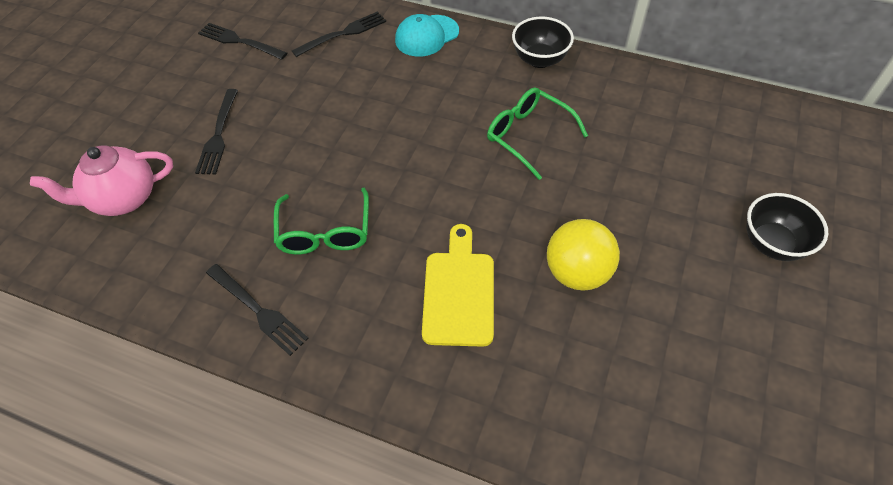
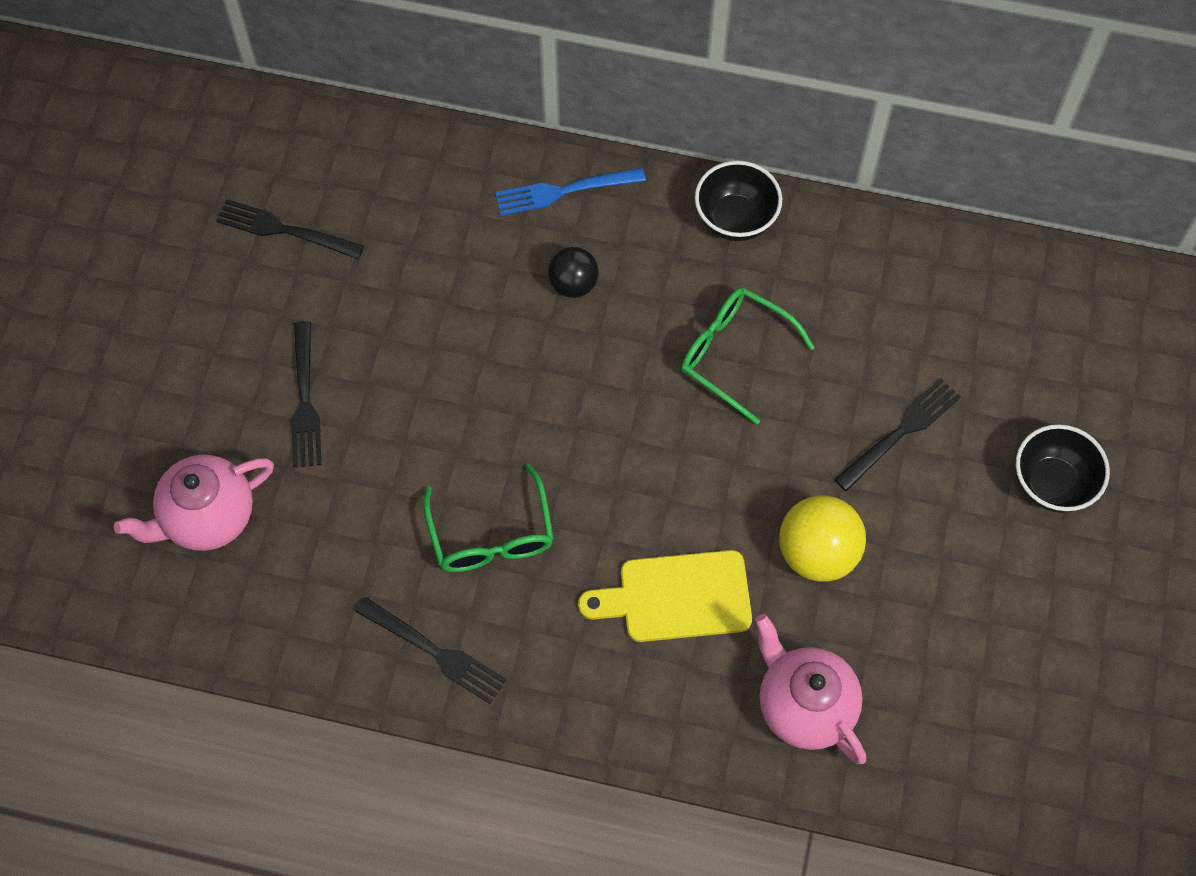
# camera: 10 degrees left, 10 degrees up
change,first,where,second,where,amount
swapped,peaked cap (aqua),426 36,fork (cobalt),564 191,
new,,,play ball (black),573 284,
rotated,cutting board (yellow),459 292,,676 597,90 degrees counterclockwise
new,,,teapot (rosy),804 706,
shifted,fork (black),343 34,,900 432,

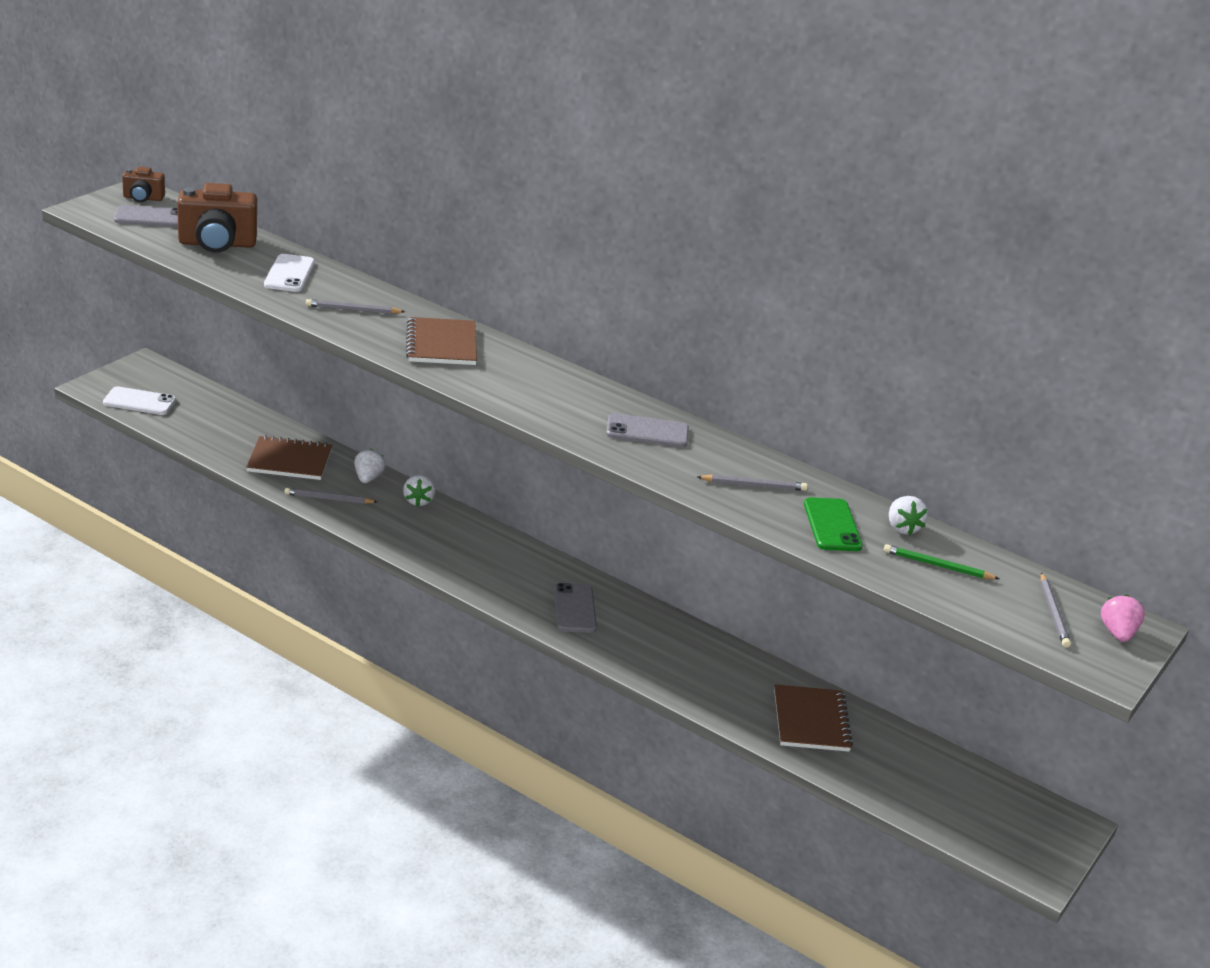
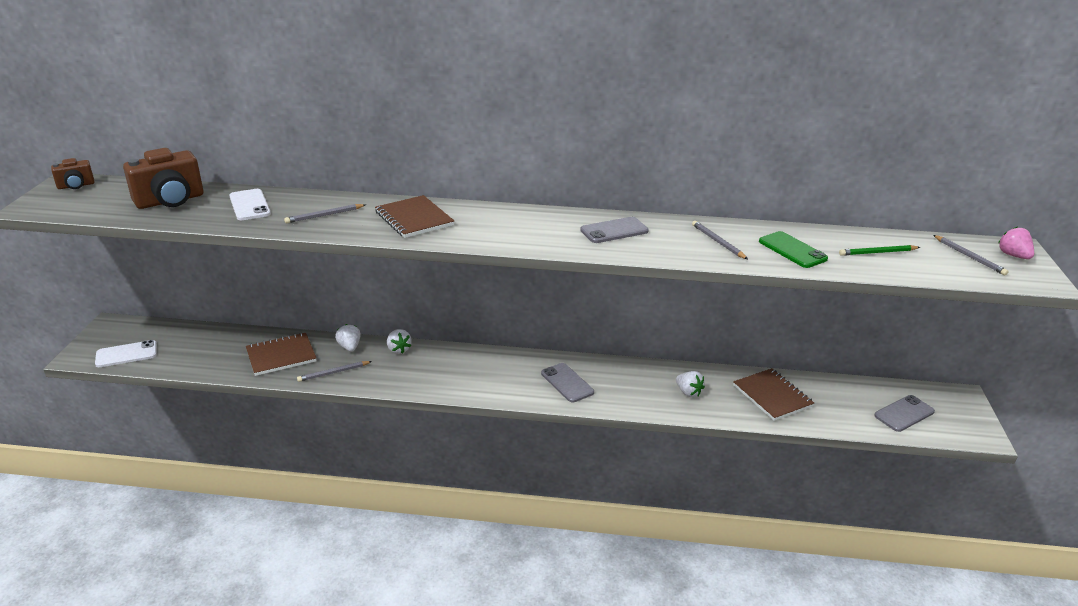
# camera: 25 degrees left, 0 degrees up
change,first,where,second,where,amount
shifted,strawberry (pure white),902 528,,688 392,
rotated,lead pencil (grey),753 485,,718 242,90 degrees counterclockwise
shifted,mobile phone (grey),151 217,,904 414,

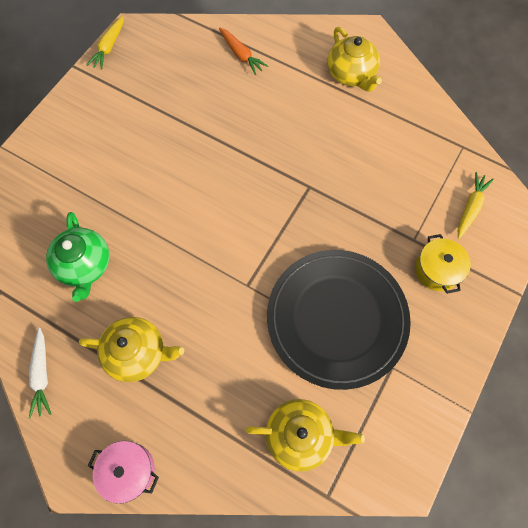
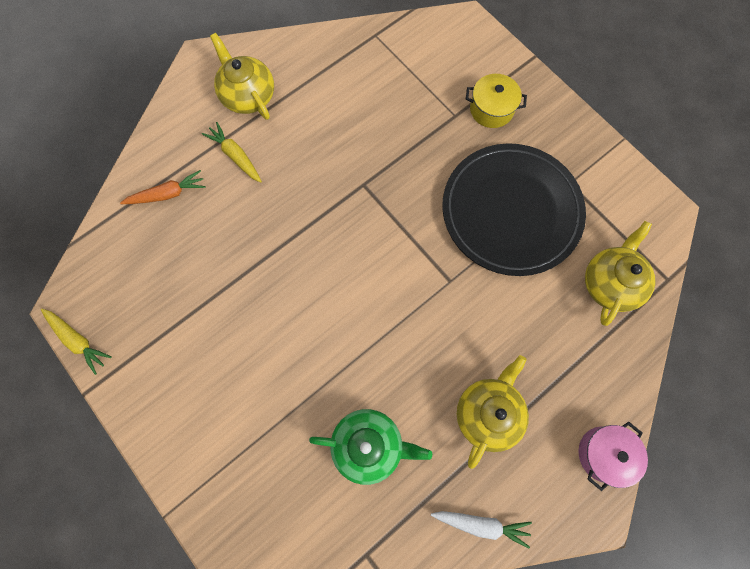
# camera: 70 degrees left, 5 degrees up
change,first,where,second,where,amount
shifted,root vegetable (yellow),470 207,,235 156,
rotated,teapot (yellow),351 74,,248 96,120 degrees counterclockwise

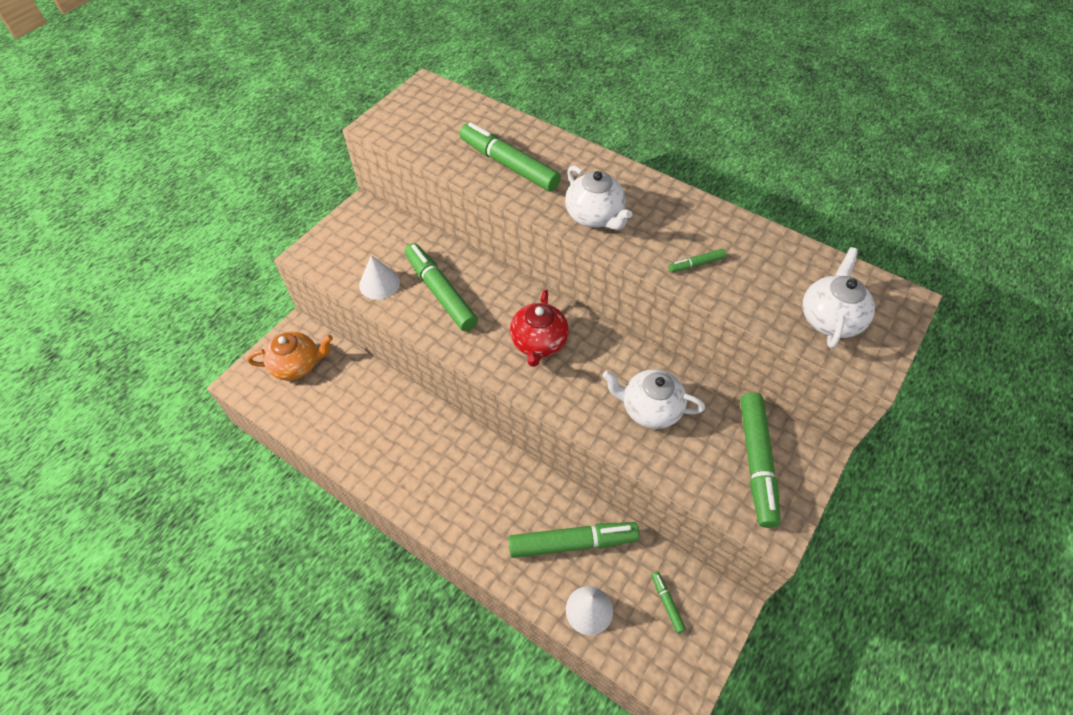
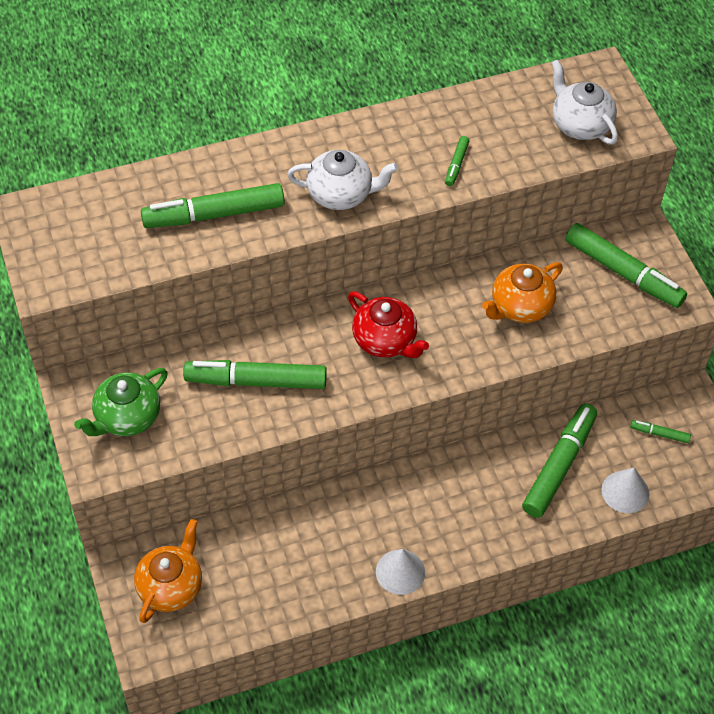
# camera: 55 degrees left, 0 degrees up
change,first,where,second,where,amount
new,,,teapot (leaf-green),127 417,
shifted,cone shape (pure white),379 283,,400 572,
repainted,teapot (pure white),650 409,teapot (orange-coloured),520 307,

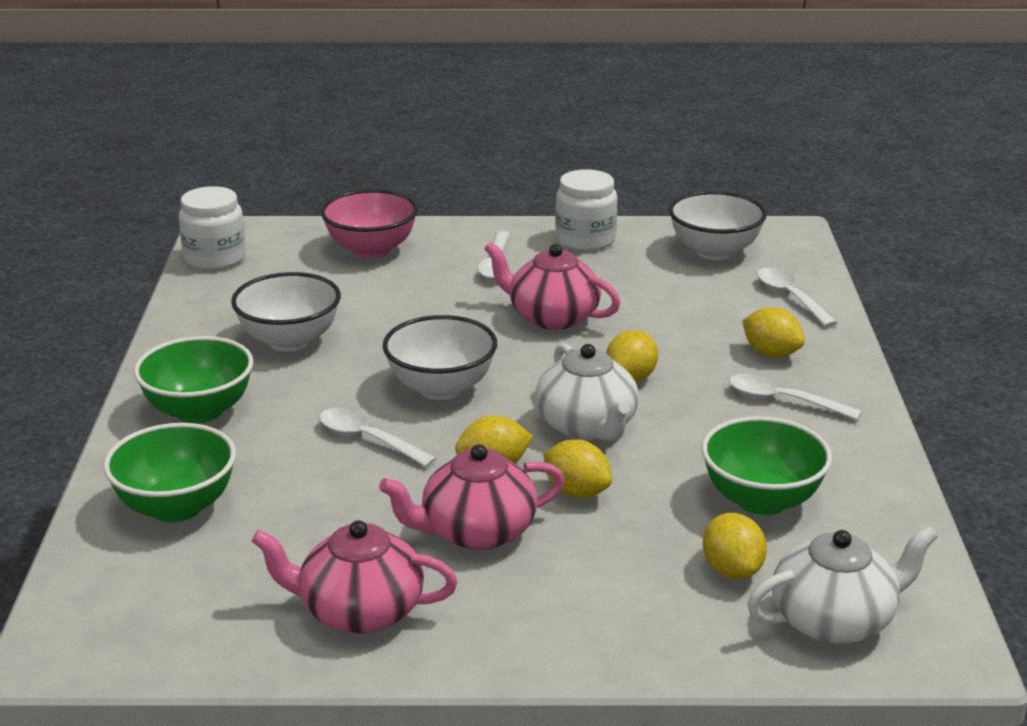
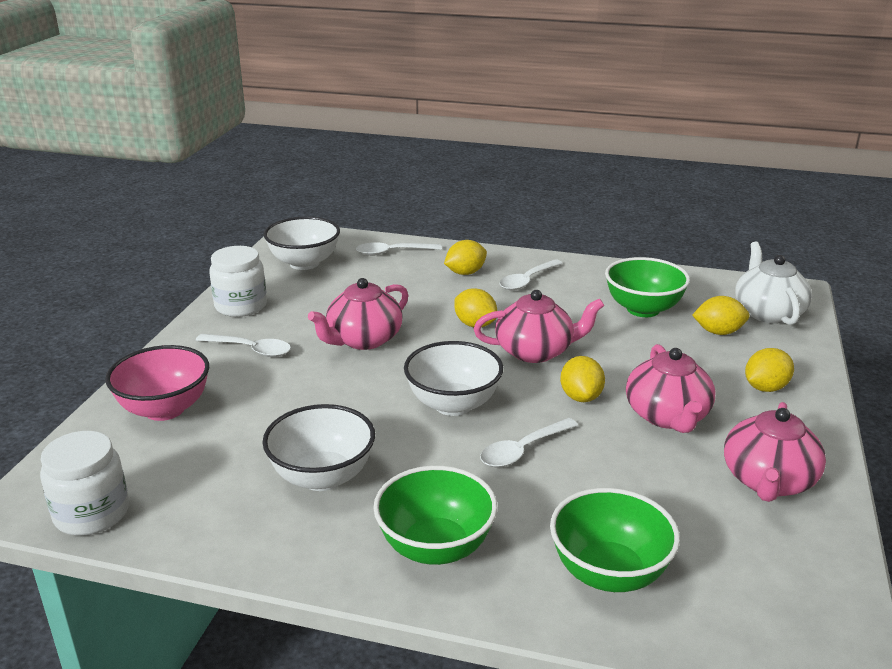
# camera: 75 degrees left, 0 degrees up
change,first,where,second,where,amount
repainted,teapot (pure white),587 426,teapot (rosy),535 351,
shifted,citrus fruit (yellow),576 492,,765 388,

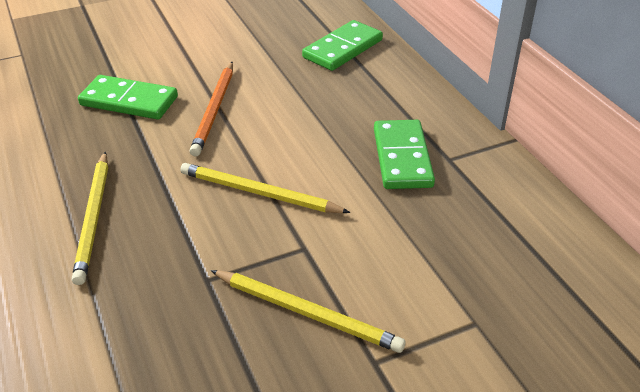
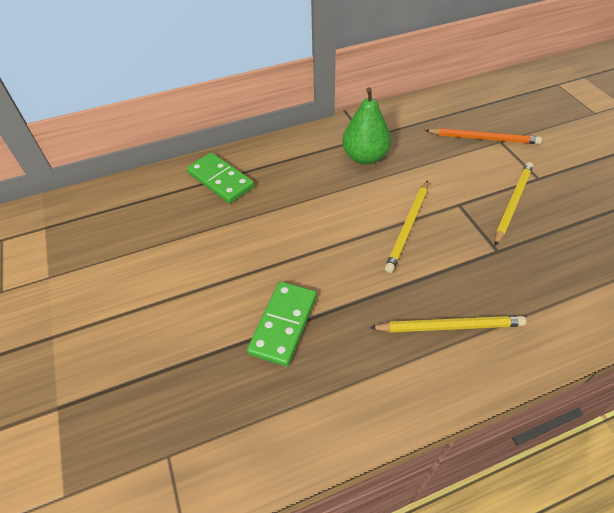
# camera: 85 degrees left, 10 degrees up
change,first,where,second,where,amount
swapped,domino piece (leaf-green),402 158,toy pear (leaf-green),365 157,
shifted,lead pencil (orange-coloured),214 110,,483 138,

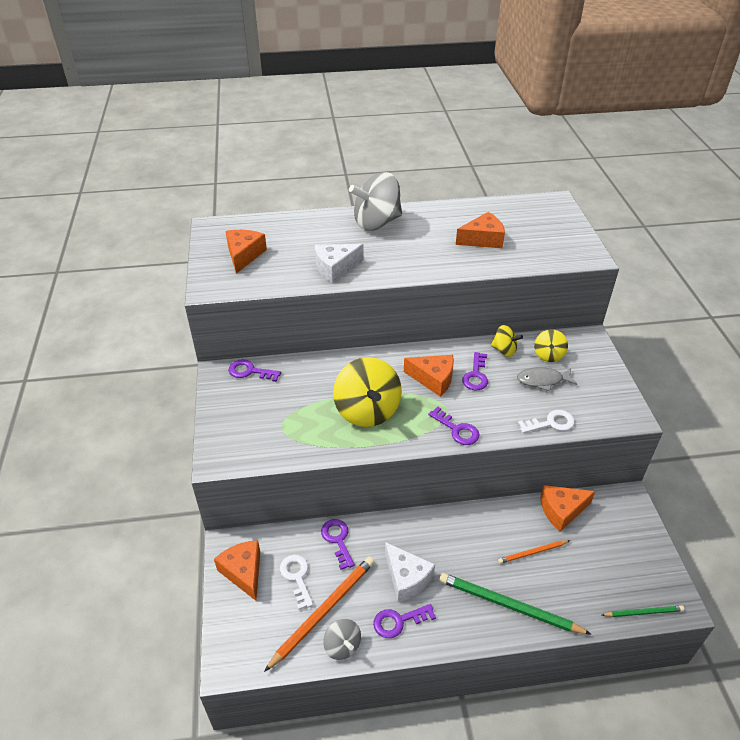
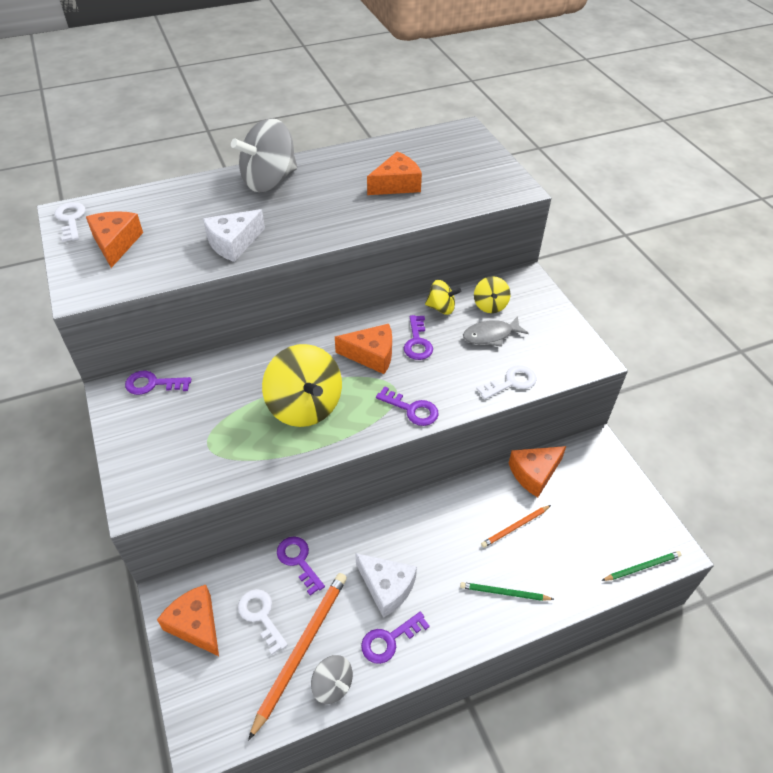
# camera: 15 degrees left, 5 degrees up
change,first,where,second,where,amount
new,,,door key (pure white),71 219,
scaled,lead pencil (leaf-green),509 605,,504 593,x0.54

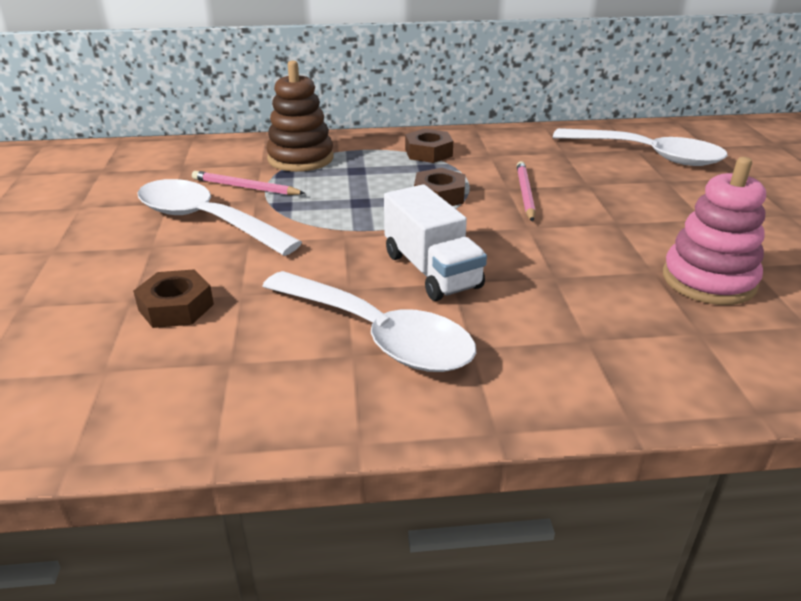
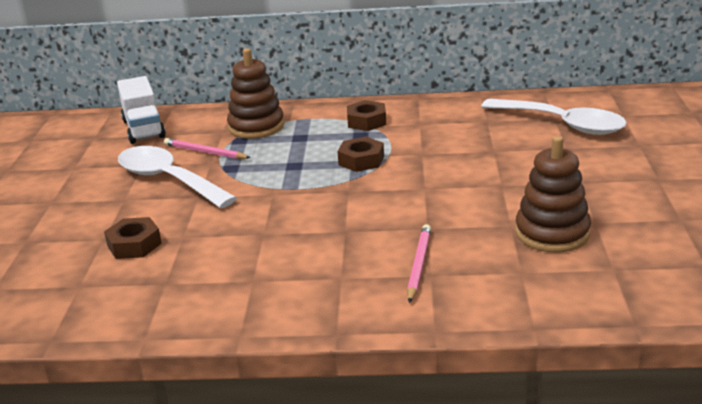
# camera: 10 degrees right, 5 degrees down
change,first,where,second,where,amount
shifted,truck (pure white),431 270,,144 129,
shifted,lead pencil (rosy),525 193,,419 265,
repainted,stacking rings (rosy),708 280,stacking rings (russet),552 233,
gone,spoon (pure white),377 335,,,

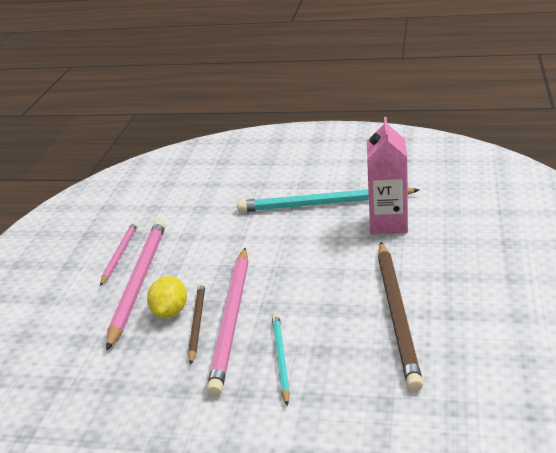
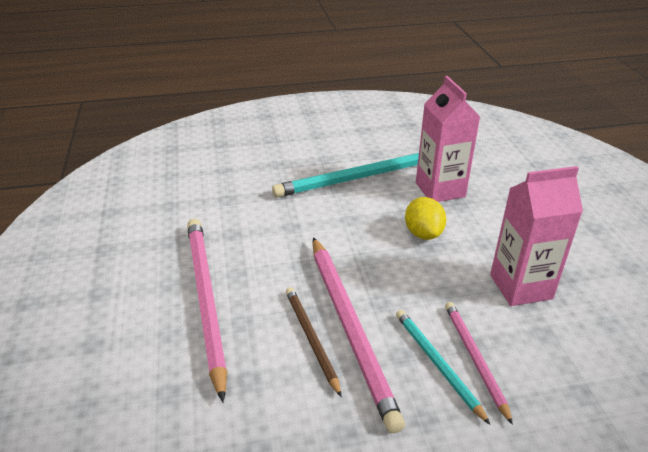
# camera: 25 degrees left, 5 degrees up
change,first,where,second,where,amount
shifted,citrus fruit (yellow),170 312,,423 233,
shifted,lead pencil (rosy),120 254,,474 358,
swapped,lead pencil (russet),397 315,milk carton (rosy),520 287,

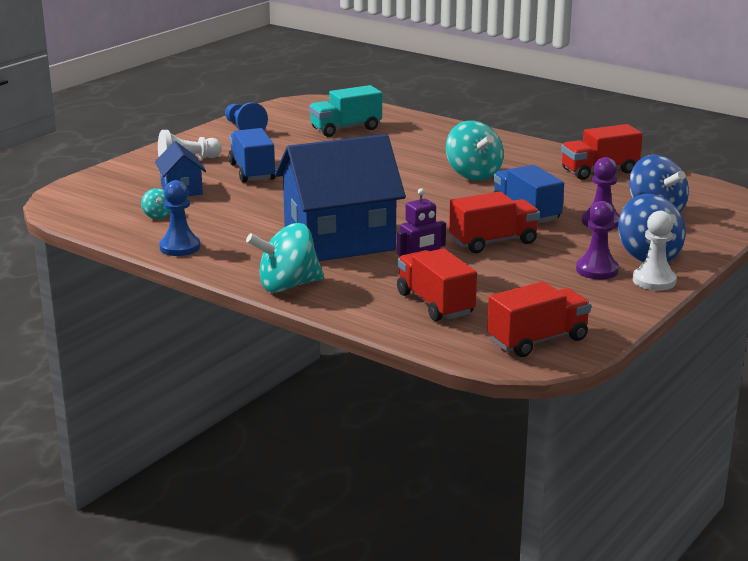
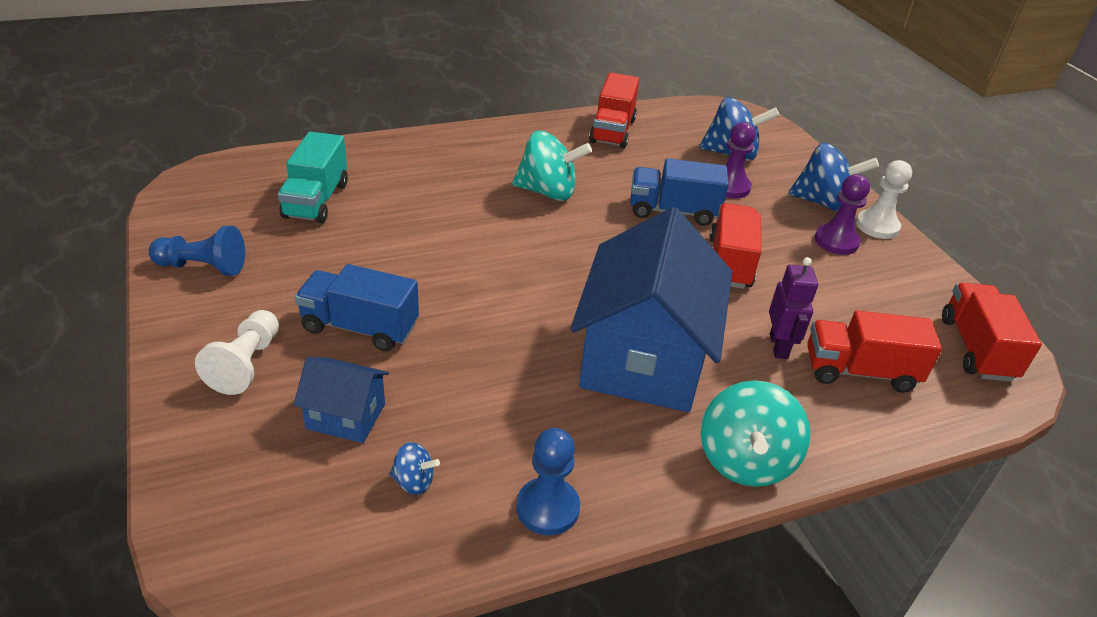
# camera: 60 degrees left, 15 degrees up
change,first,where,second,where,amount
repainted,whirligig (aqua),158 216,whirligig (cobalt),414 481,

